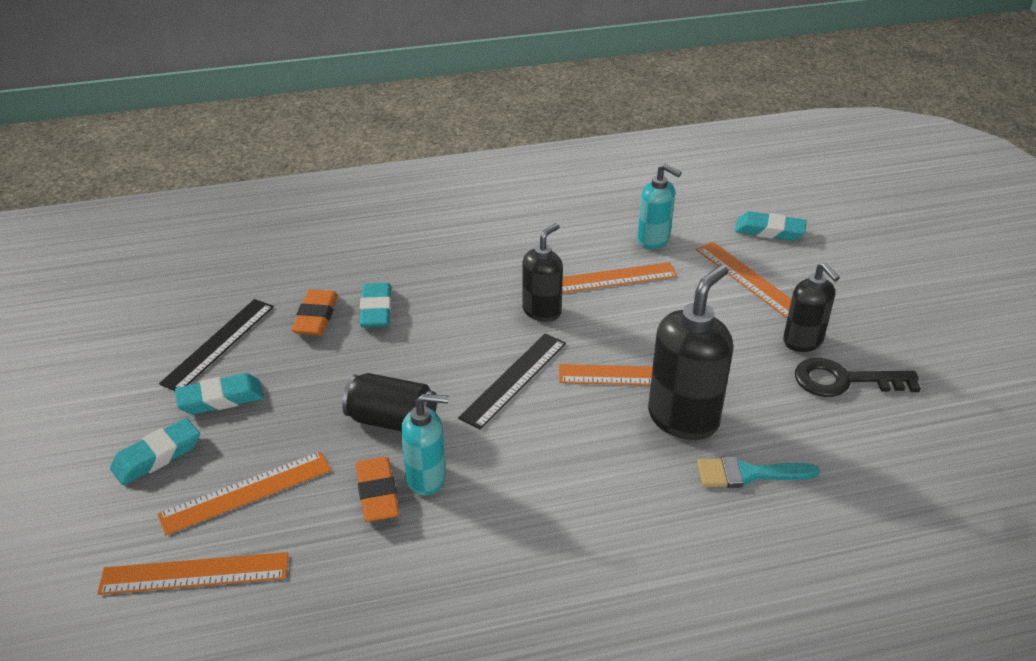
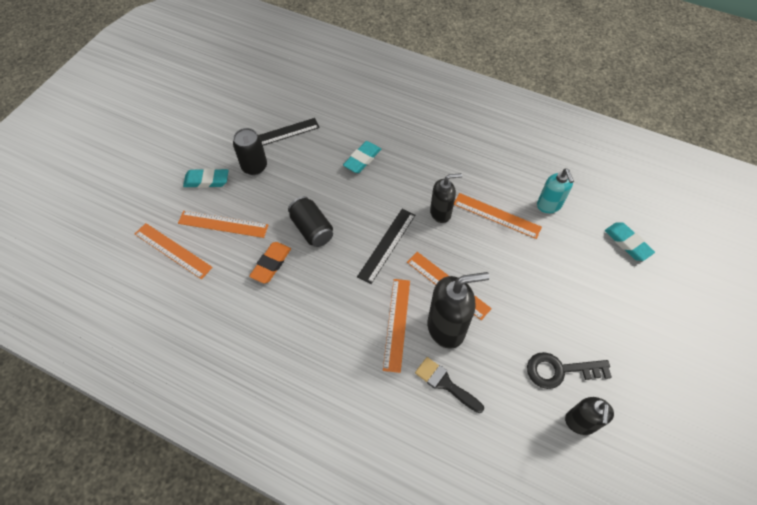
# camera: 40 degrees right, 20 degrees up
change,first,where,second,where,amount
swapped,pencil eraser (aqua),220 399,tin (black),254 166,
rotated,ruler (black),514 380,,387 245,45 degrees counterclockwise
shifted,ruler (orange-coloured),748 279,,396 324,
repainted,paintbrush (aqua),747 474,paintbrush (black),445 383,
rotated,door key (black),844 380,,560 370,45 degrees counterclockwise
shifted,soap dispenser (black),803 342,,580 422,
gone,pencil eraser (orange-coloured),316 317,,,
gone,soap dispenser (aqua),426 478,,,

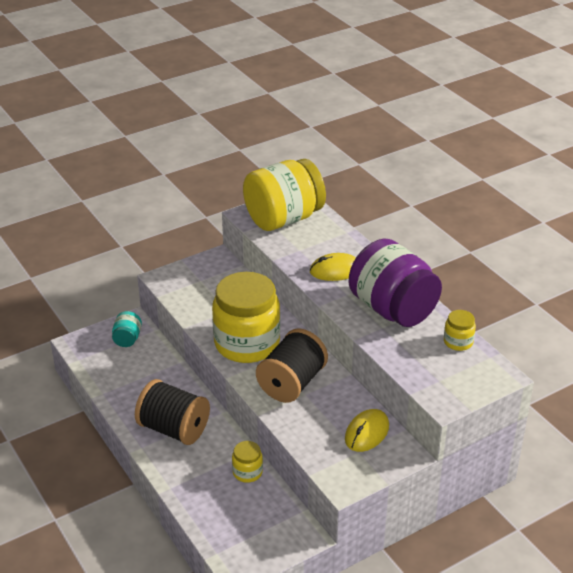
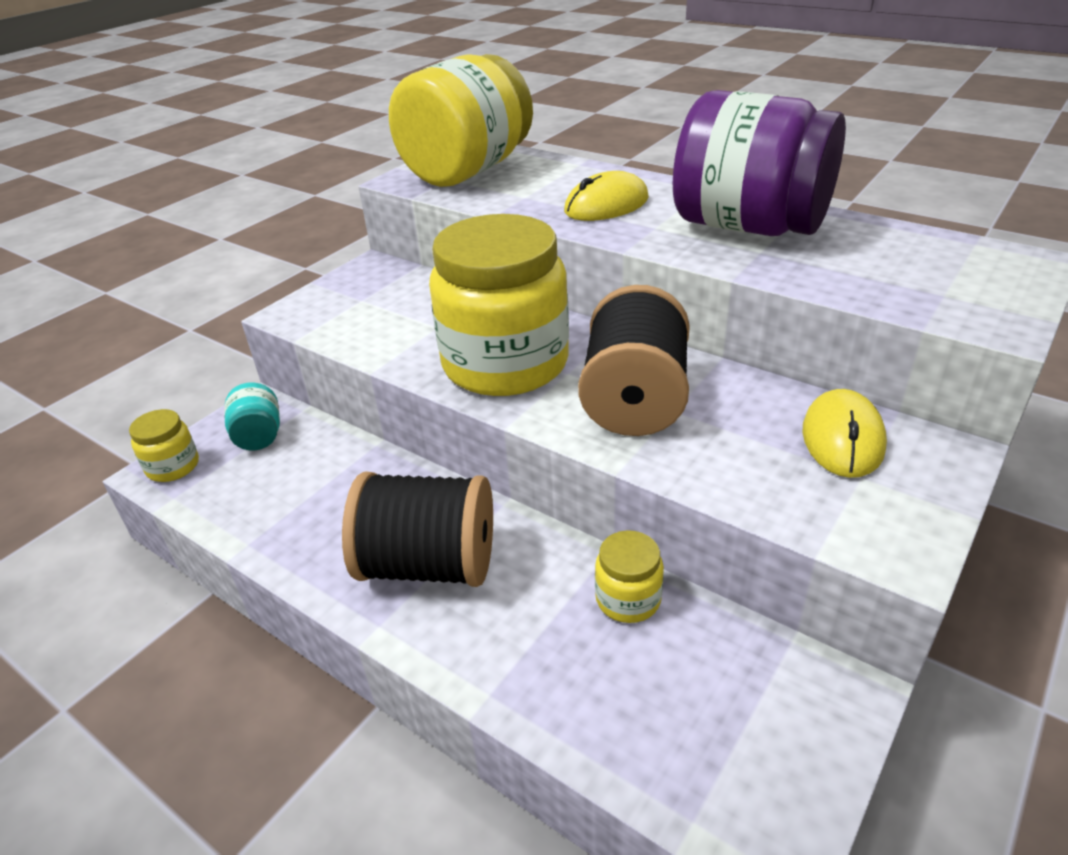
# camera: 20 degrees left, 0 degrees up
change,first,where,second,where,amount
shifted,jam jar (yellow),458 342,,173 466,

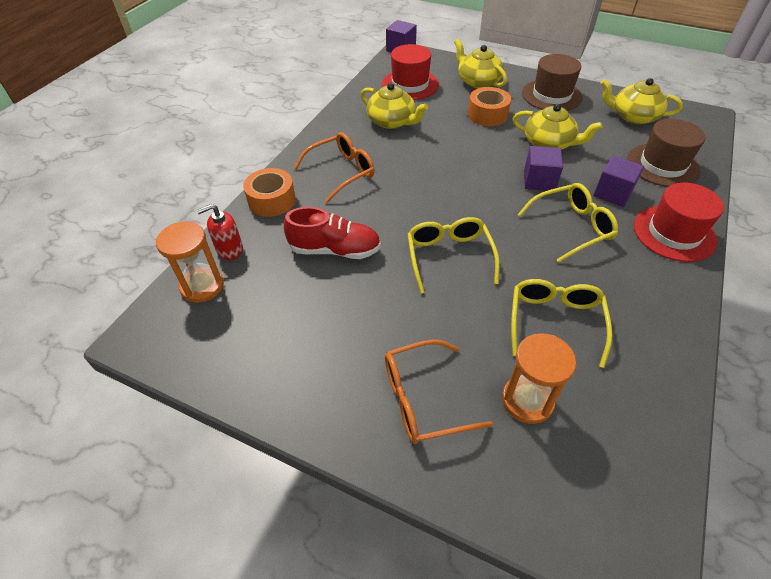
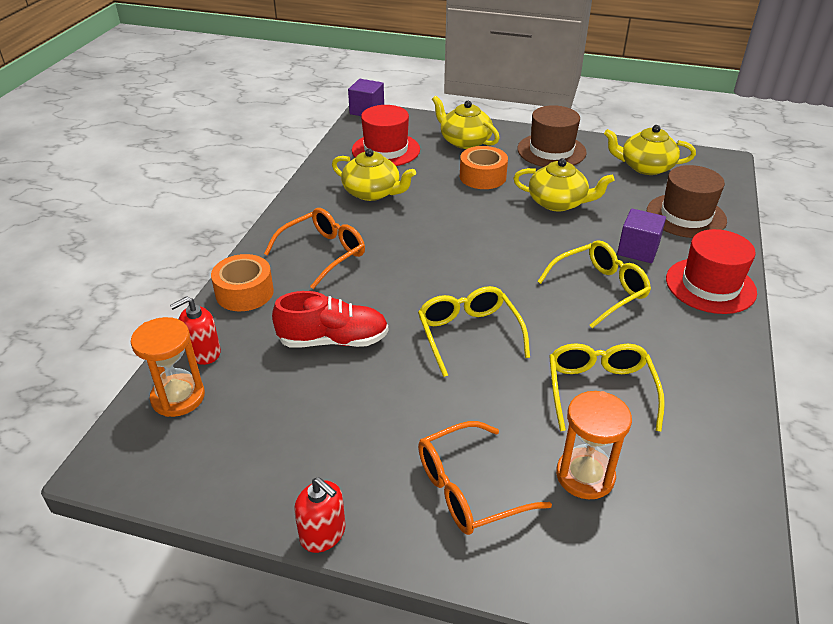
# camera: 10 degrees left, 10 degrees down
change,first,where,second,where,amount
new,,,soap dispenser (scarlet),323 533,
gone,block (purple),539 180,,,

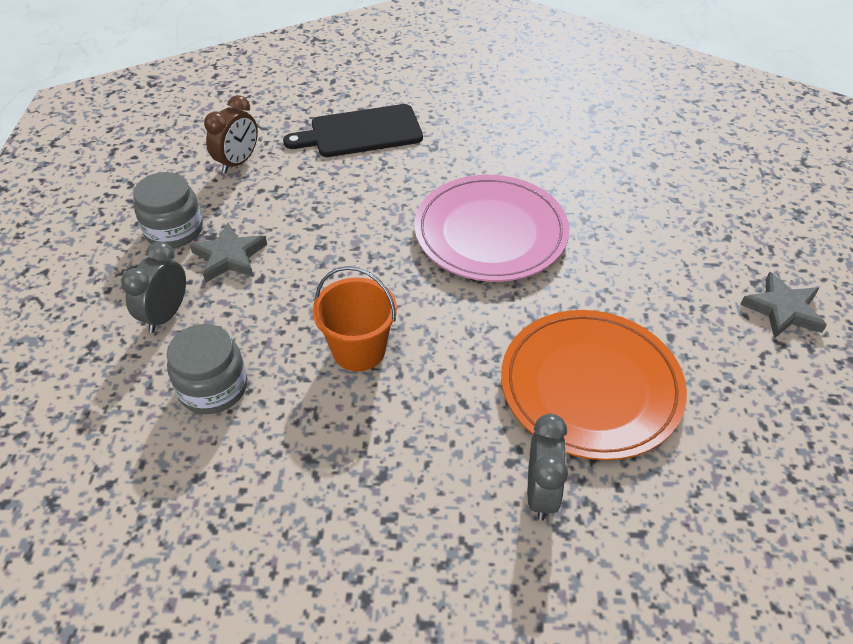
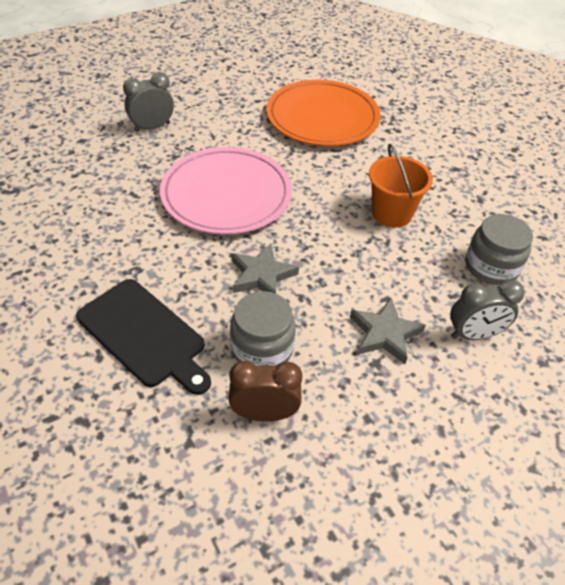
# camera: 125 degrees left, 0 degrees up
change,first,where,second,where,amount
shifted,bedside clock (grey),541 492,,152 127,
shifted,jam jar (grey),174 230,,262 348,
shifted,star shape (grey),783 310,,262 275,

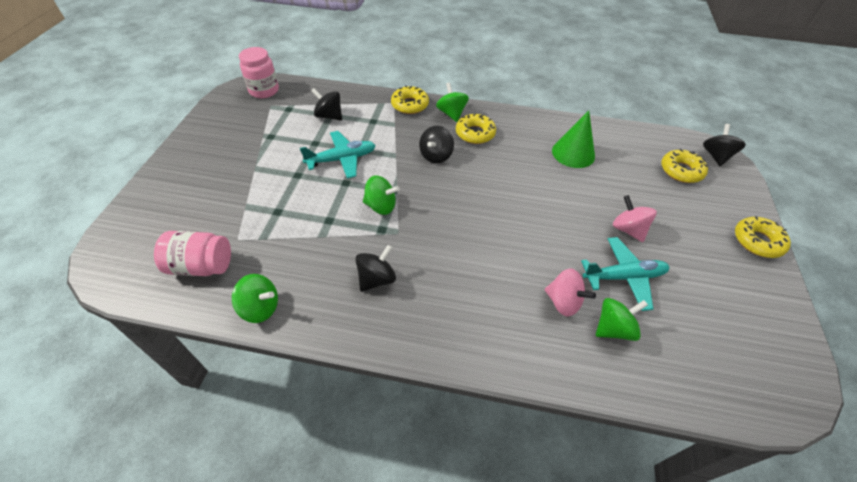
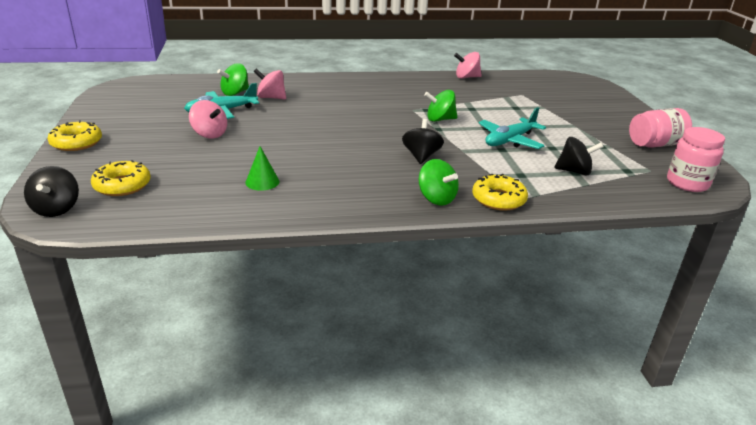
# camera: 160 degrees right, 20 degrees down
change,first,where,second,where,amount
scaled,cone shape (leaf-green),573 153,,262 182,x0.61
repainted,whirligig (leaf-green),260 308,whirligig (rosy),466 77,
shifted,jam jar (rosy),201 266,,655 144,
gone,whirligig (black),376 279,,,
gone,glazed donut (yellow),475 133,,,

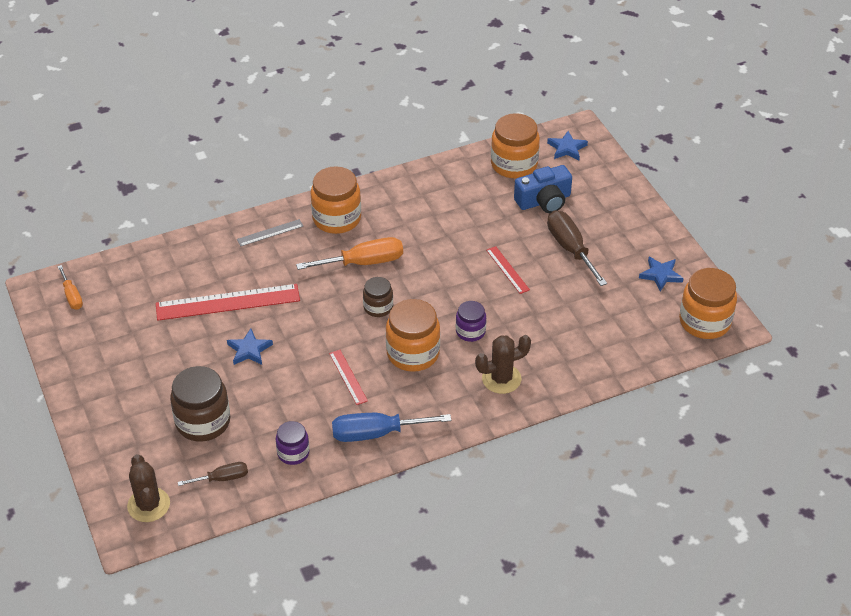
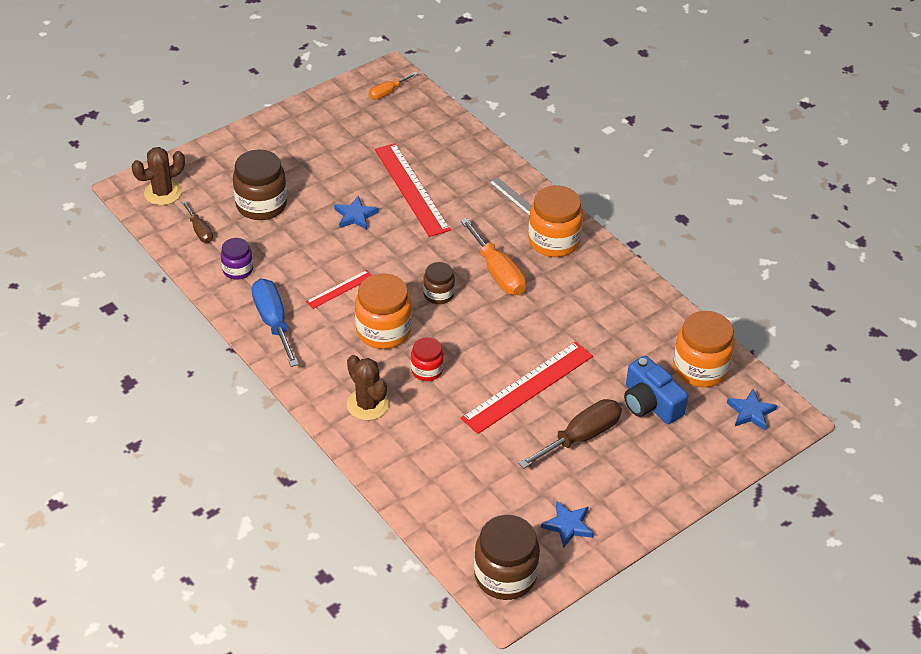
# camera: 75 degrees right, 0 degrees up
change,first,where,second,where,amount
repainted,jam jar (purple),470 331,jam jar (scarlet),427 370,
scaled,ruler (scarlet),507 270,,527 387,x2.02
repainted,jam jar (orange-coloured),704 322,jam jar (russet),505 575,

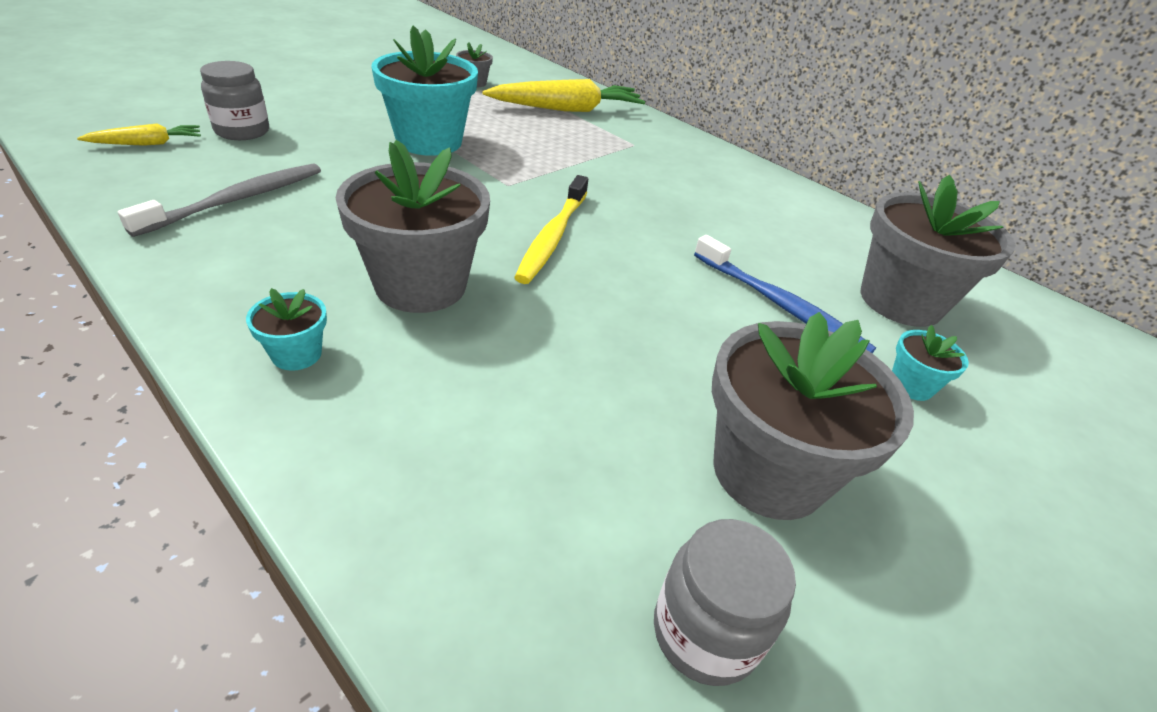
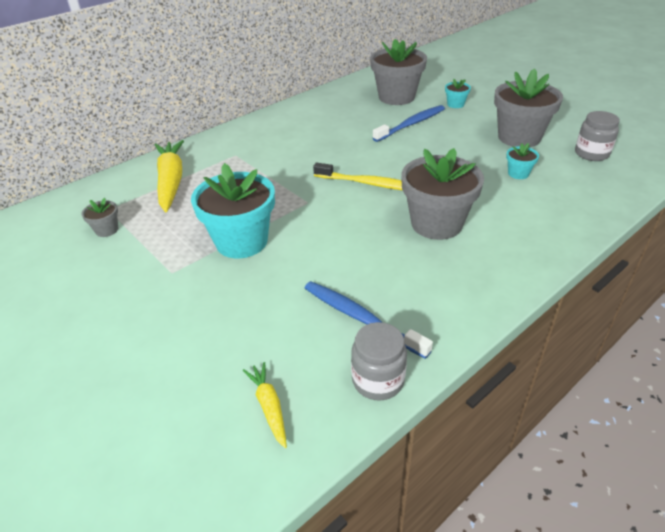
# camera: 80 degrees left, 0 degrees up
change,first,where,second,where,amount
repainted,toothbrush (grey),237 200,toothbrush (cobalt),361 318,
shifted,jam jar (grey),242 131,,378 380,
shifted,flower pot (aqua),296 354,,518 173,

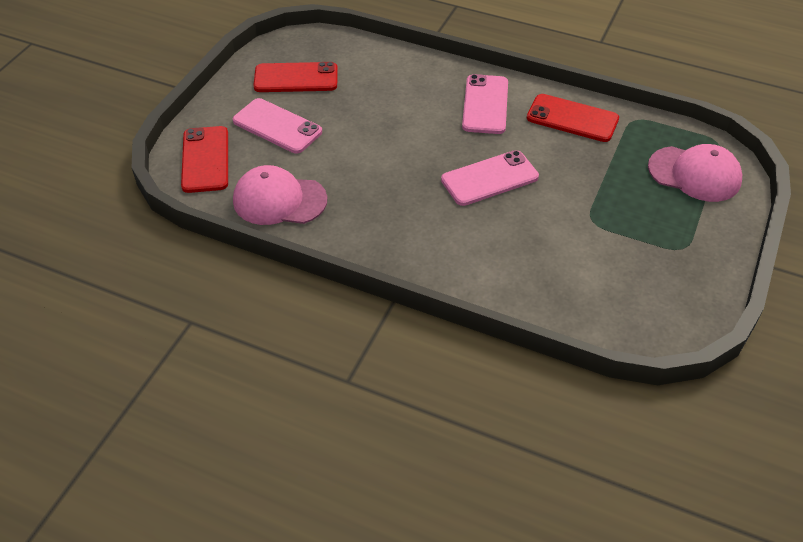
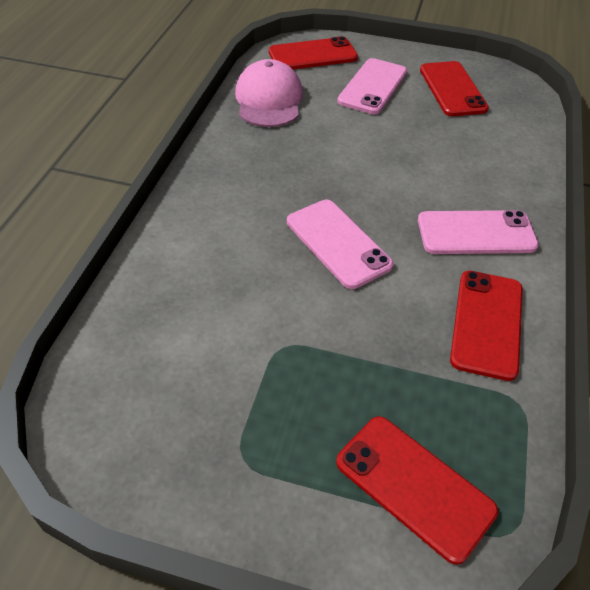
# camera: 80 degrees right, 0 degrees up
change,first,where,second,where,amount
swapped,peaked cap (rosy),694 174,mobile phone (scarlet),414 486,

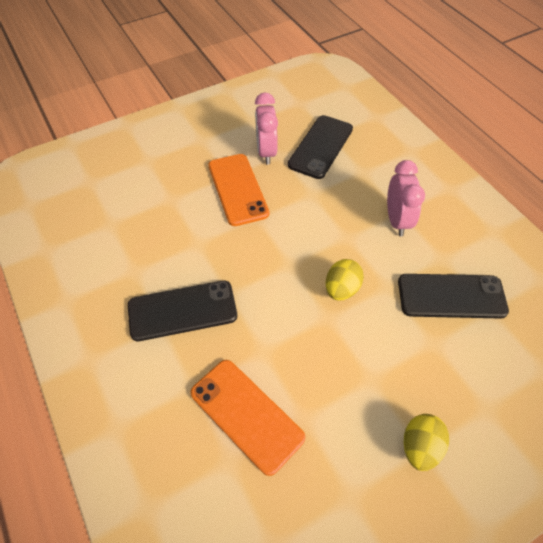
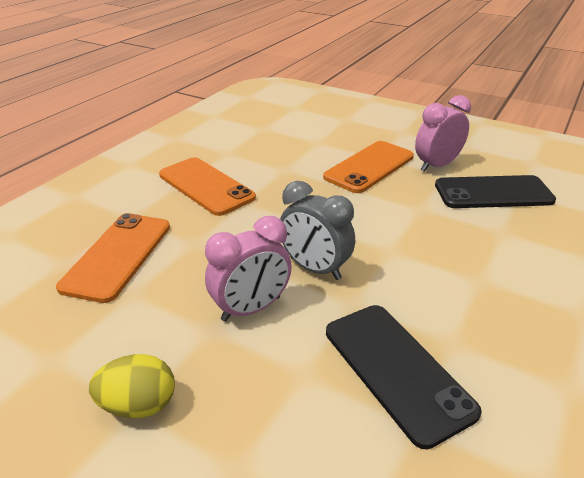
# camera: 60 degrees right, 20 degrees down
change,first,where,second,where,amount
repainted,mobile phone (black),182 311,mobile phone (orange-coloured),206 186,
shifted,bedside clock (rosy),397 220,,251 309,
swapped,toy egg (yellow),341 289,bedside clock (grey),314 268,

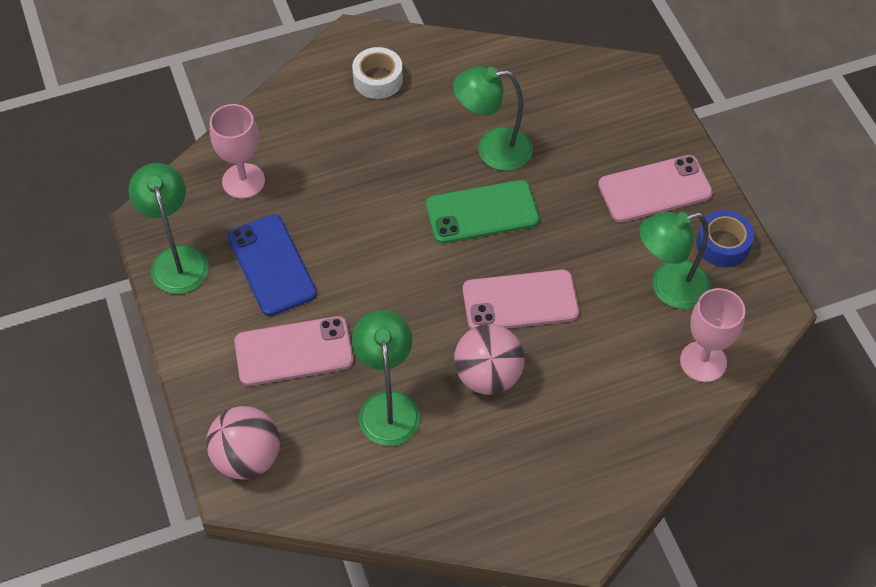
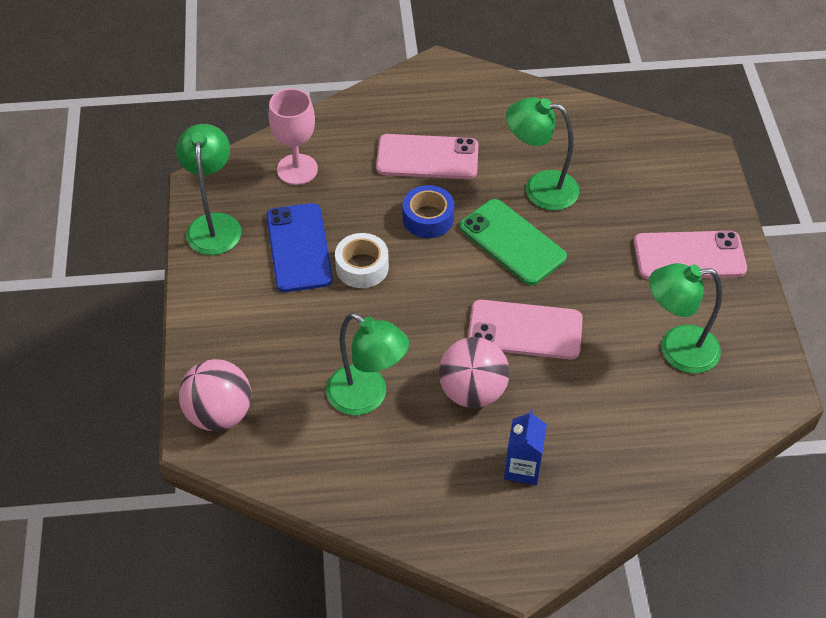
# camera: 15 degrees right, 5 degrees down
change,first,where,second,where,amount
rotated,reading lamp (leaf-green),388 406,,367 397,120 degrees clockwise
shifted,sticky tape (pure white),378 79,,362 267,
shifted,mobile phone (rosy),294 351,,427 157,
shifted,sticky tape (cobalt),723 244,,428 218,
rotated,mobile phone (leaf-green),482 212,,512 242,45 degrees clockwise
new,,,milk carton (cobalt),522 468,
gone,chalice (rosy),703 361,,,

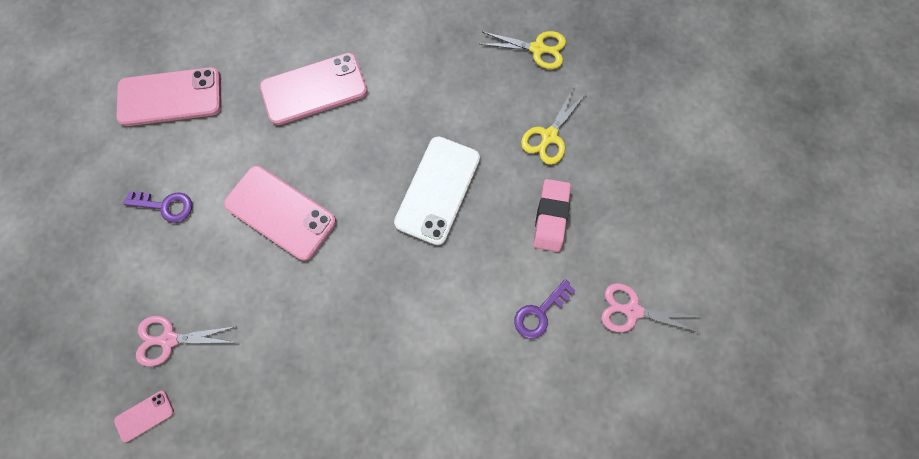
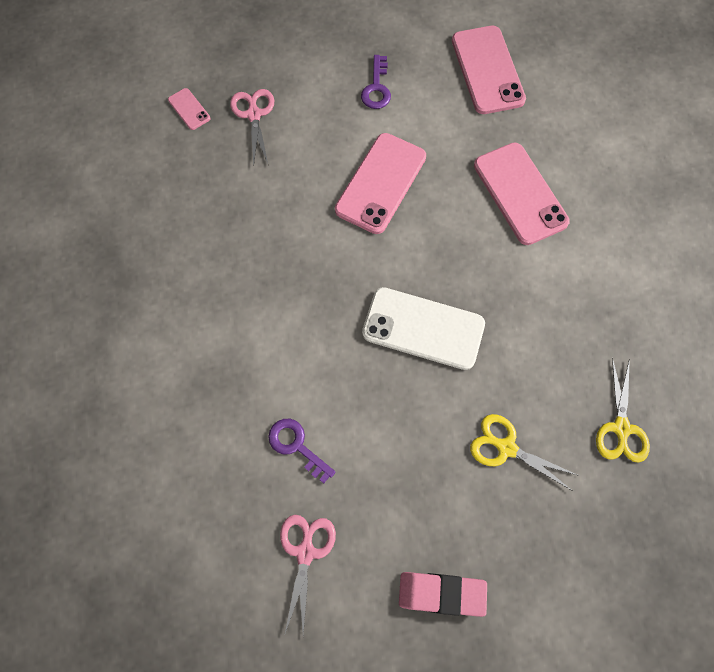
# camera: 85 degrees right, 5 degrees down
change,first,where,second,where,amount
shifted,pencil eraser (rosy),551 217,,441 593,

